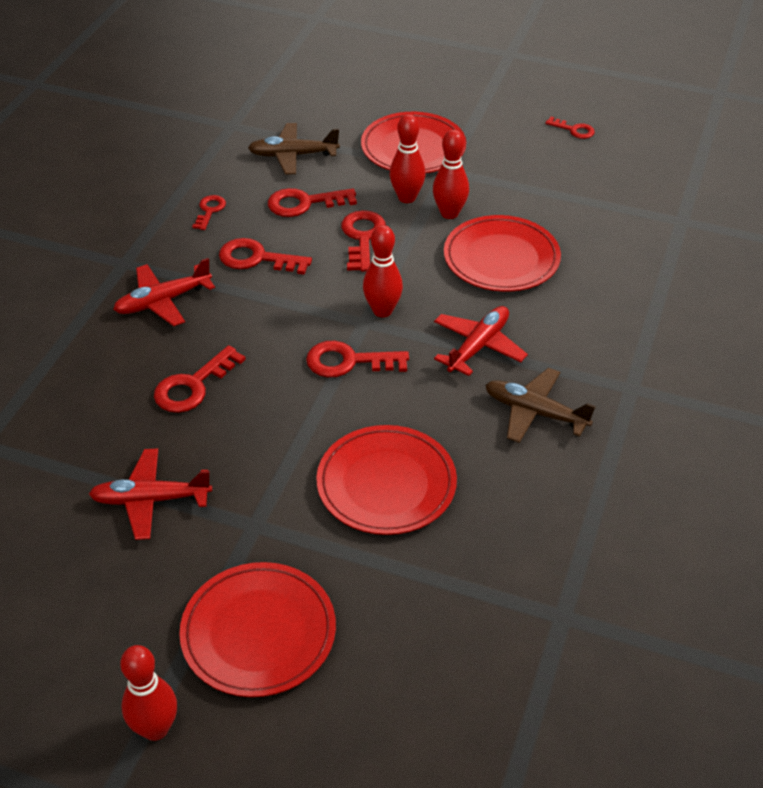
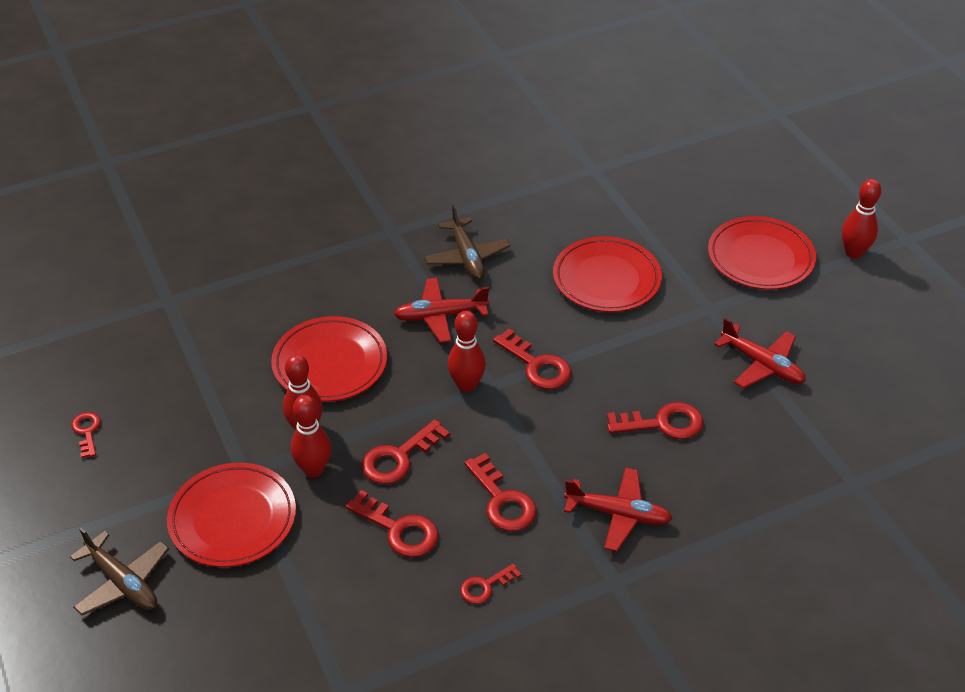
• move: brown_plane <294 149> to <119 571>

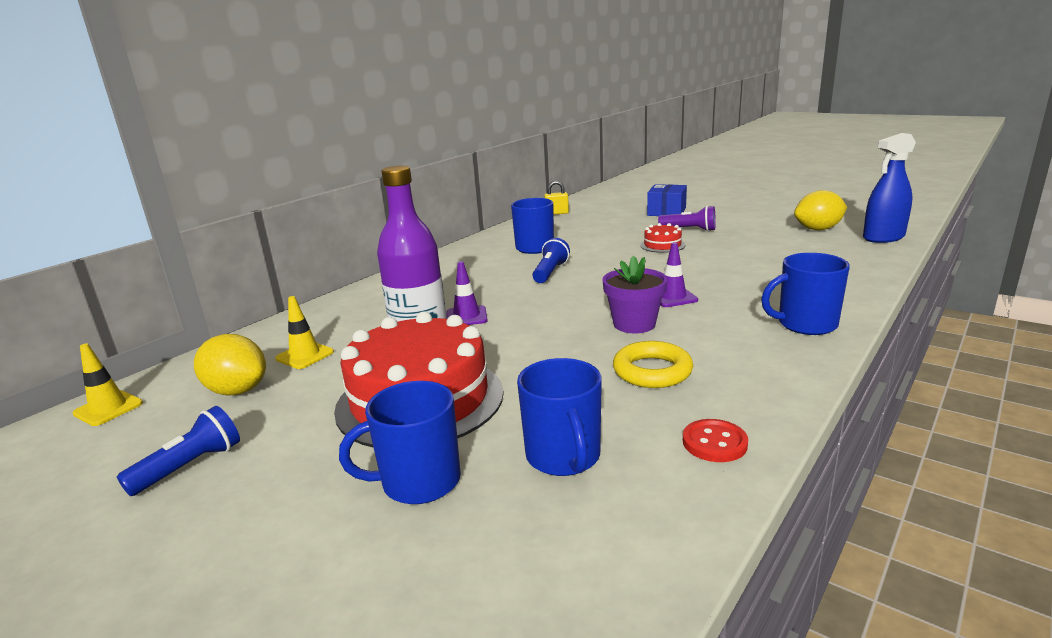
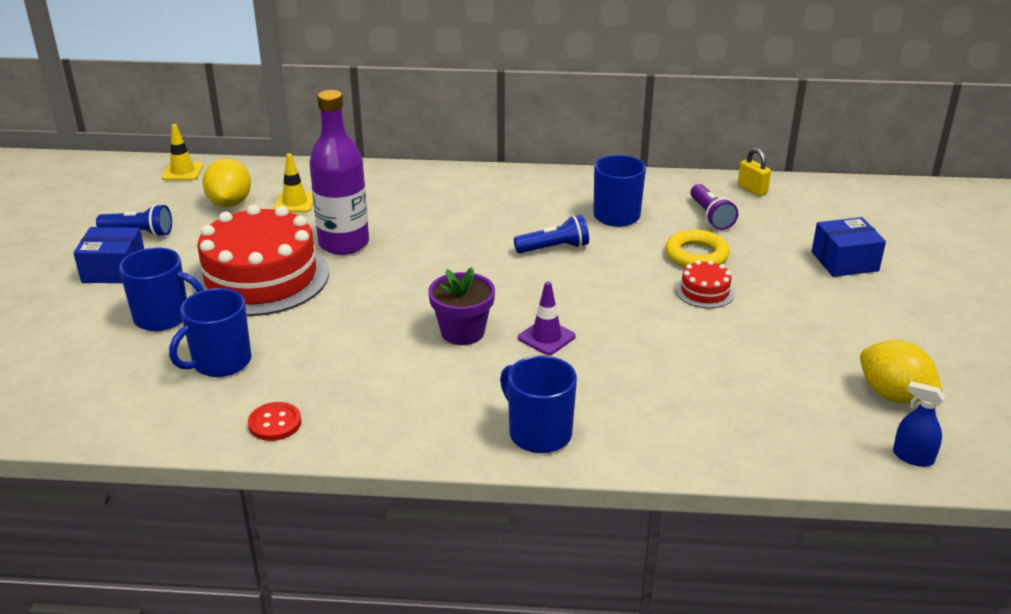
• resize: blue_spray_bottle <889 188> = <919 424> x0.56
• move: purple_flashlight <687 218> to <714 207>
• delete: purple_traffic_cone <467 293>
• move: yellow_ring <653 364> to <697 248>
• rotate: blue_mug <400 442> = <161 289> 150 degrees clockwise
• insert: blue_box <108 255>

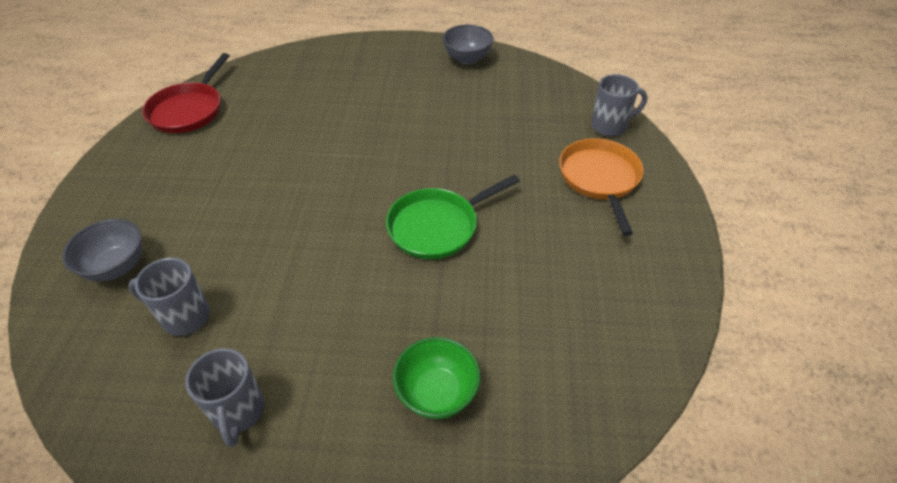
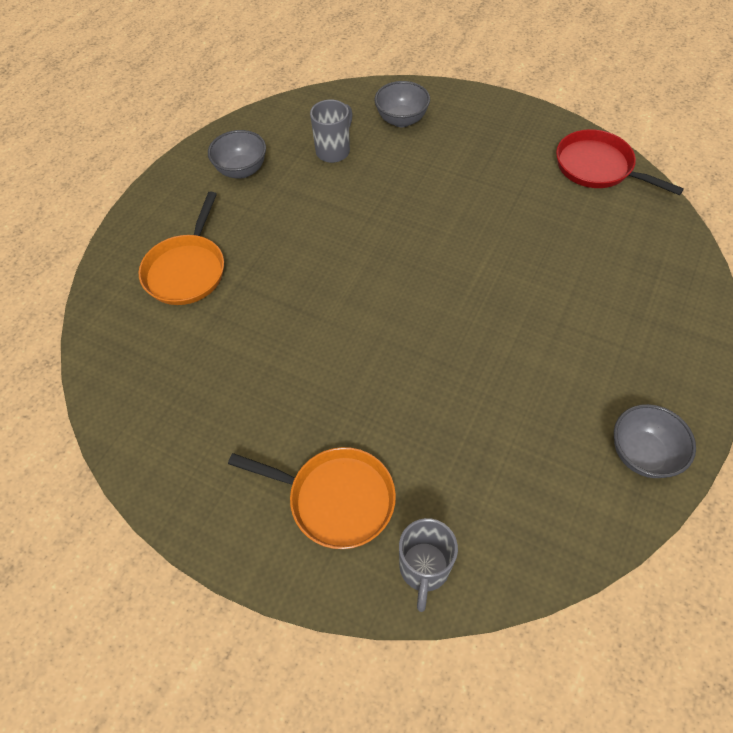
• delete: green_pan <453 217>
• replace: green_bowl <436 378> to orange_pan <181 248>
• replace: grey_mug <225 397> to grey_bowl <237 154>

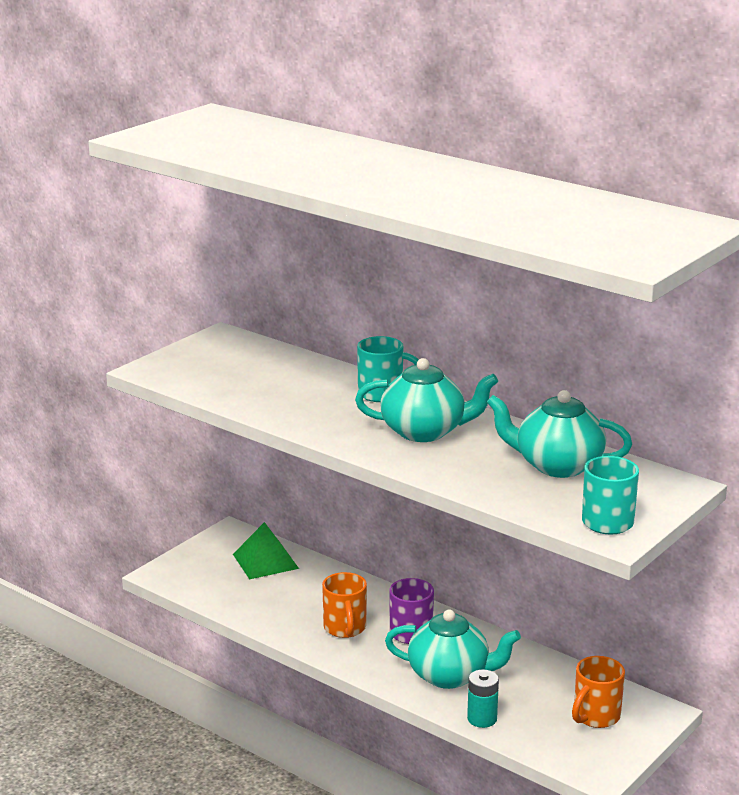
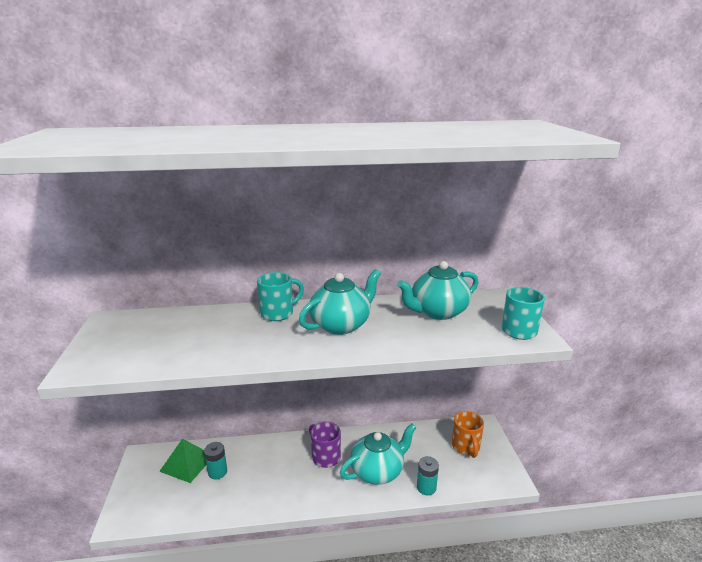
• delete: orange_mug <344 605>
• insert: turquoise_battery <215 460>

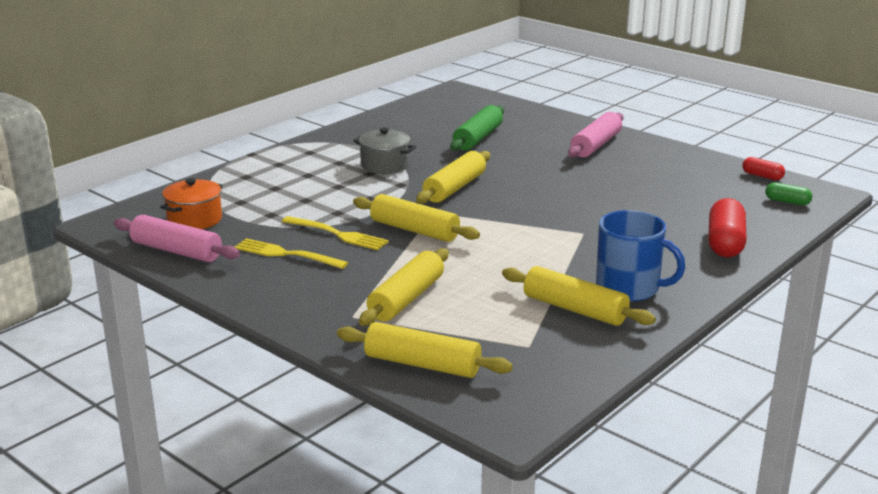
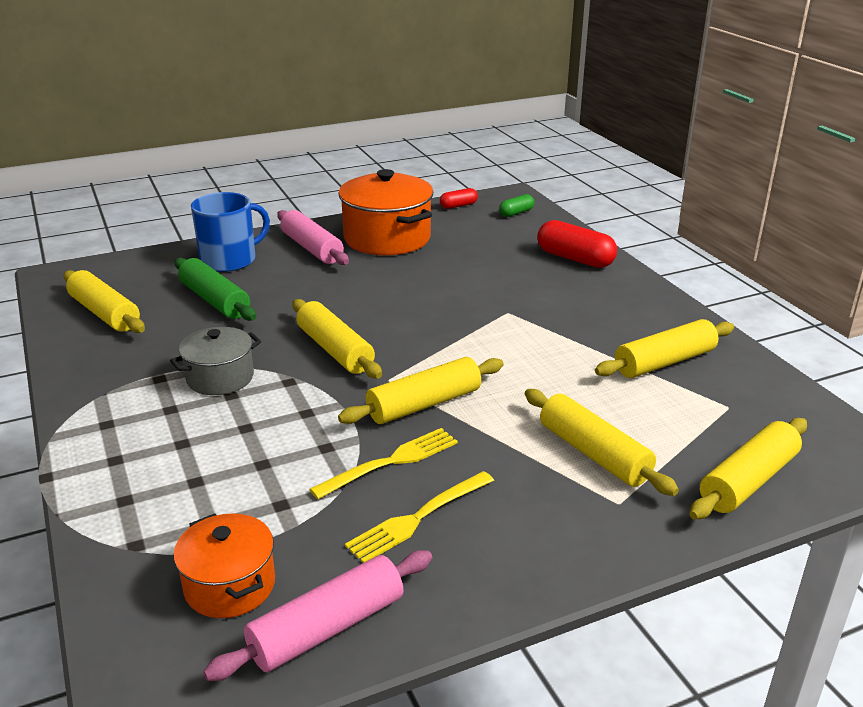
• move: blue_mug <641 255> to <230 232>
• insert: orange_pot <385 212>
• insert: yellow_rolling_pin <104 301>

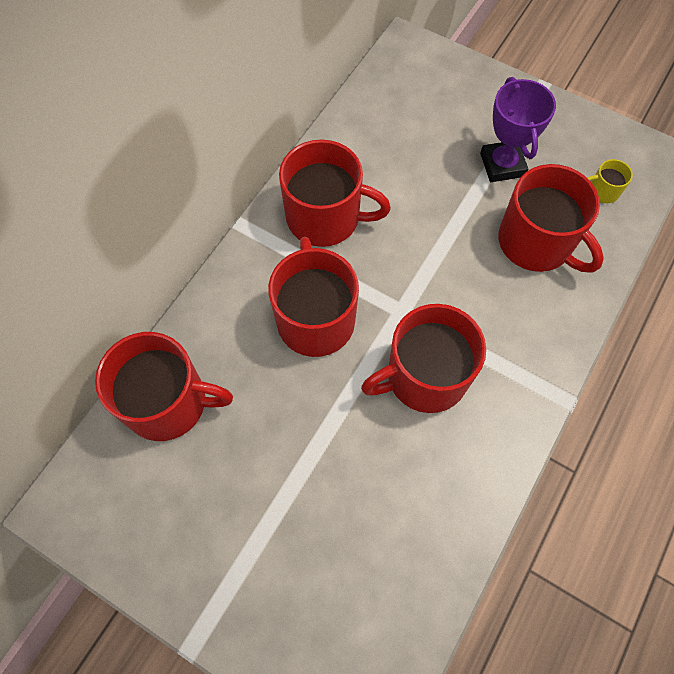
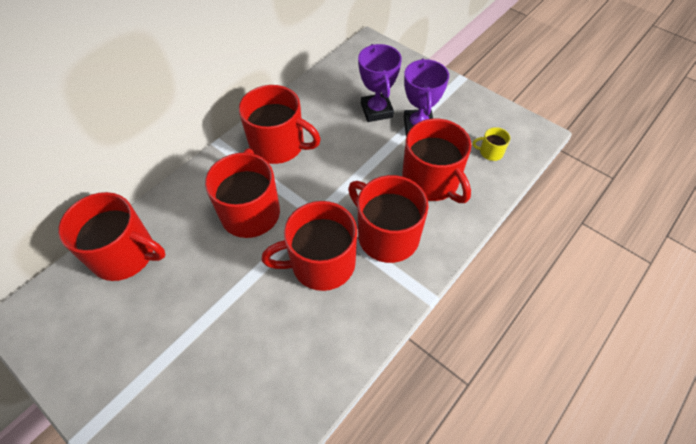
• insert: purple_trophy <380 83>
• insert: red_mug <388 219>

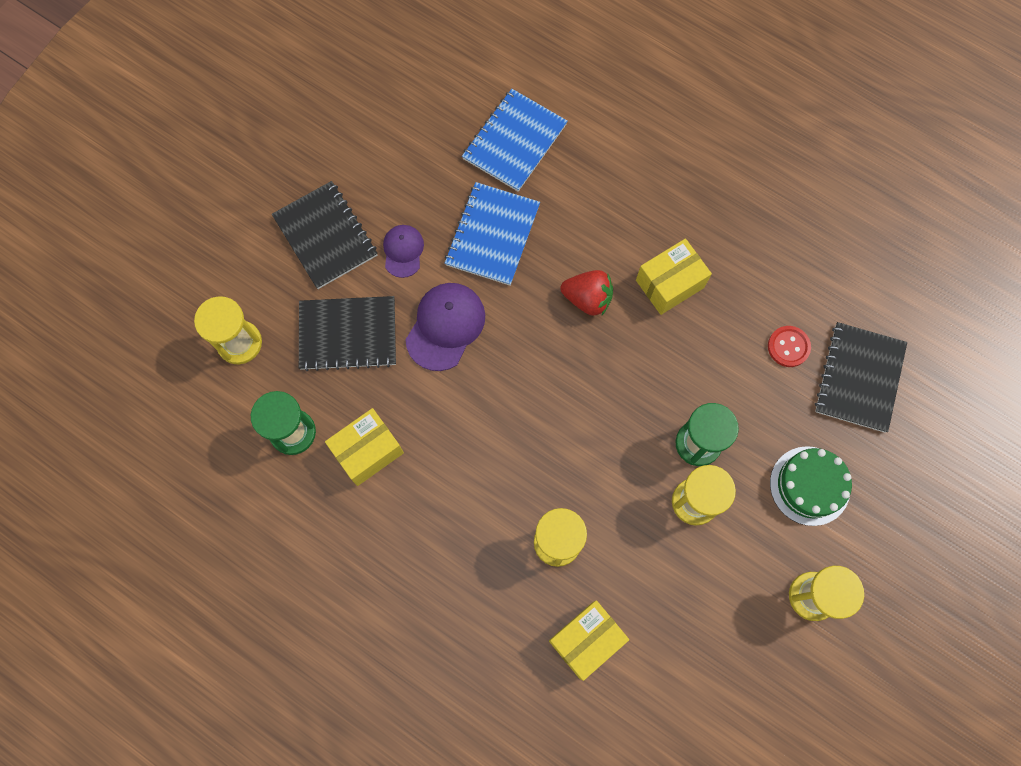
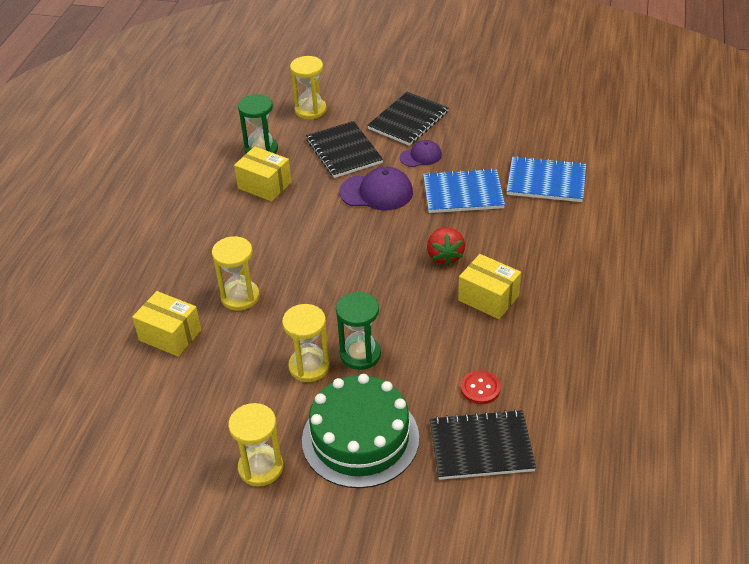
• resize: green_cake <811 486> = <360 431> x1.55

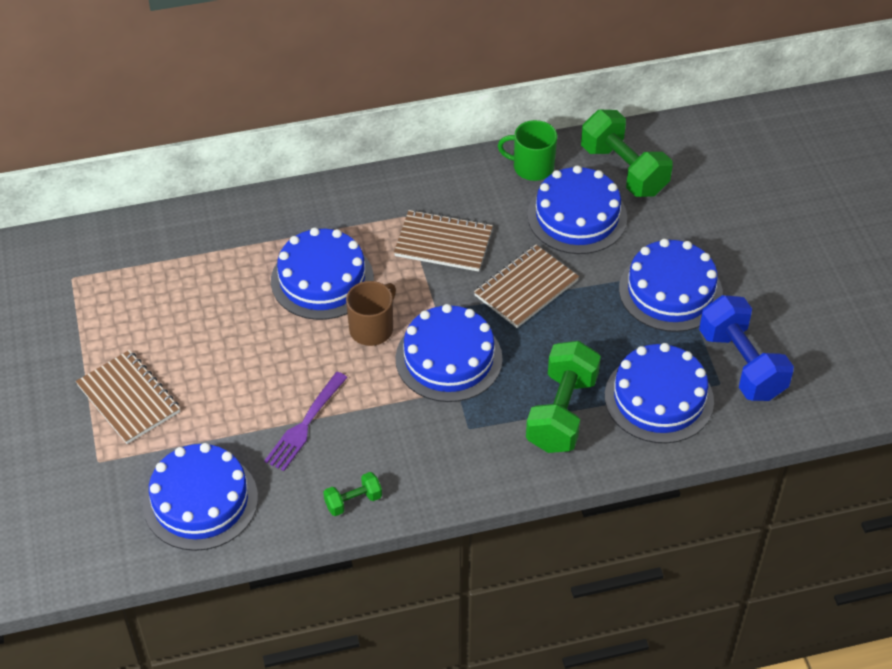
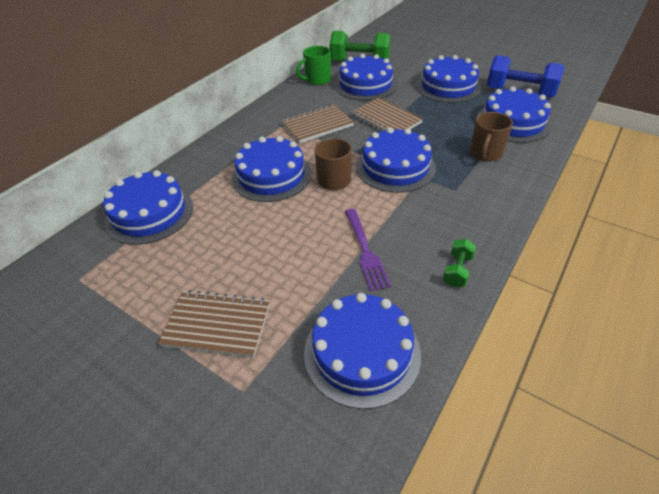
• rotate: brown_notebook <526 286> = <387 114> 45 degrees counterclockwise
• replace: green_dumbbell <563 397> to brown_mug <491 137>
• insert: blue_cake <148 207>

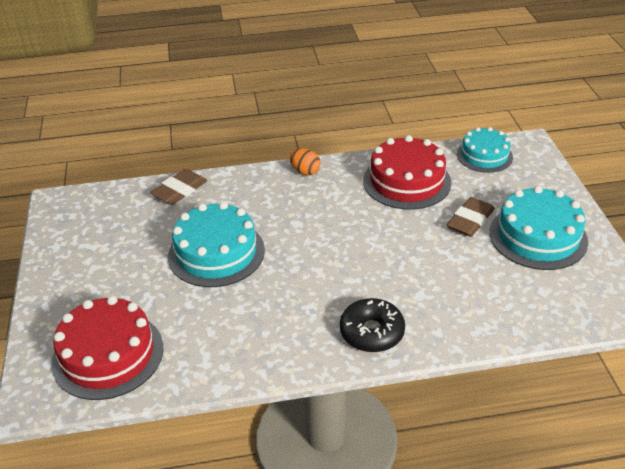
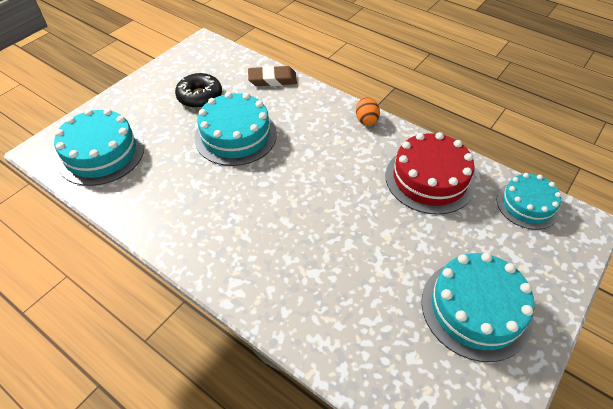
• delete: brown_eraser <470 217>
• recolor: red_cake <107 348> to turquoise_cake <99 147>
• move: black_donut <372 325> to <198 90>

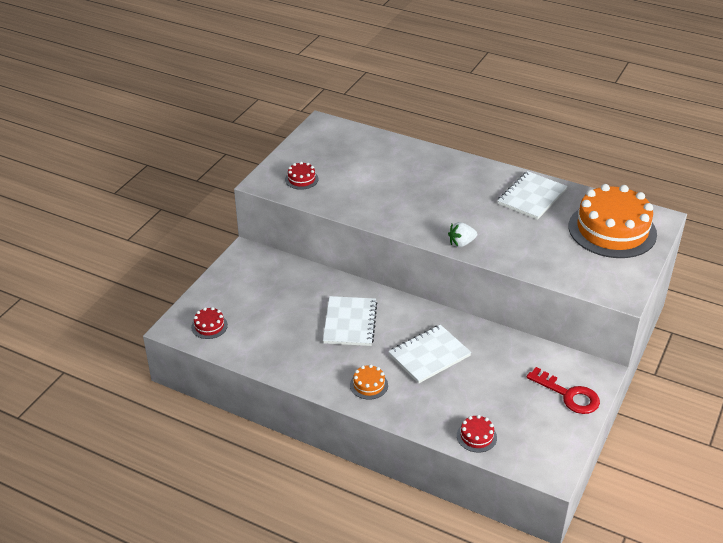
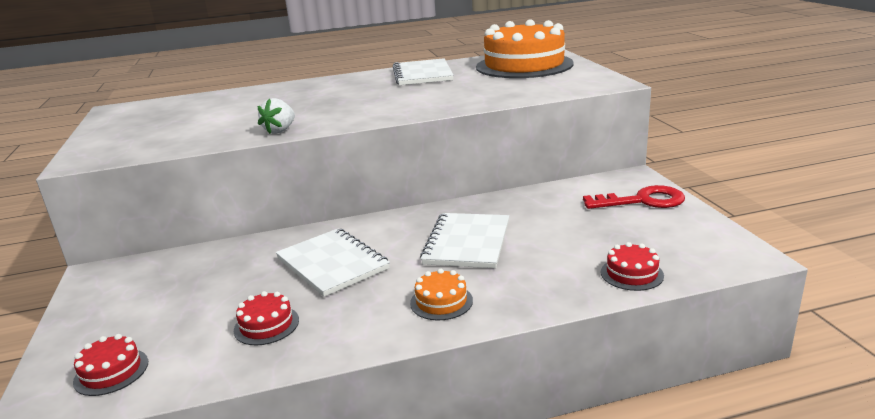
• move: red_cake <302 176> to <266 318>
• move: white_strawberry <462 234> to <276 116>

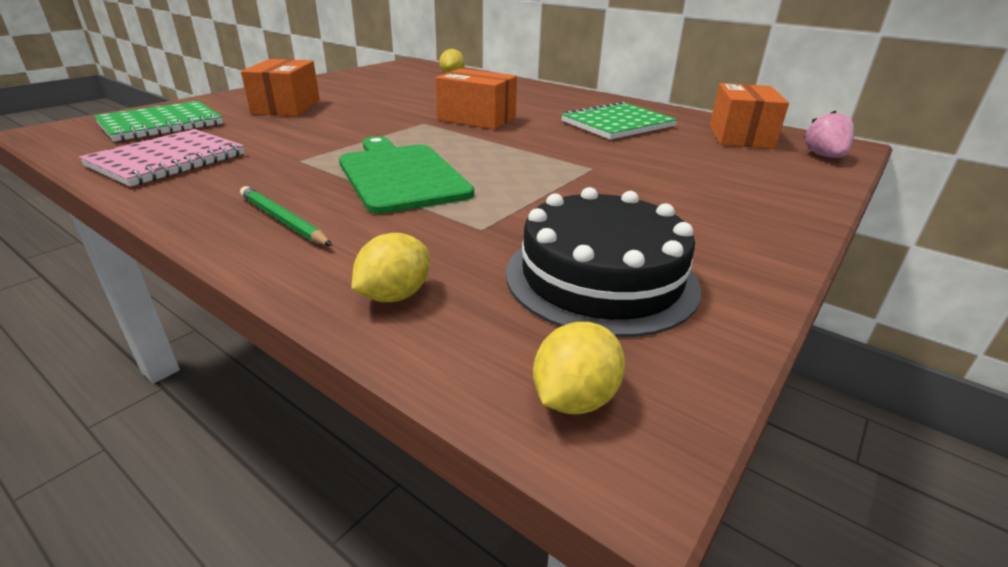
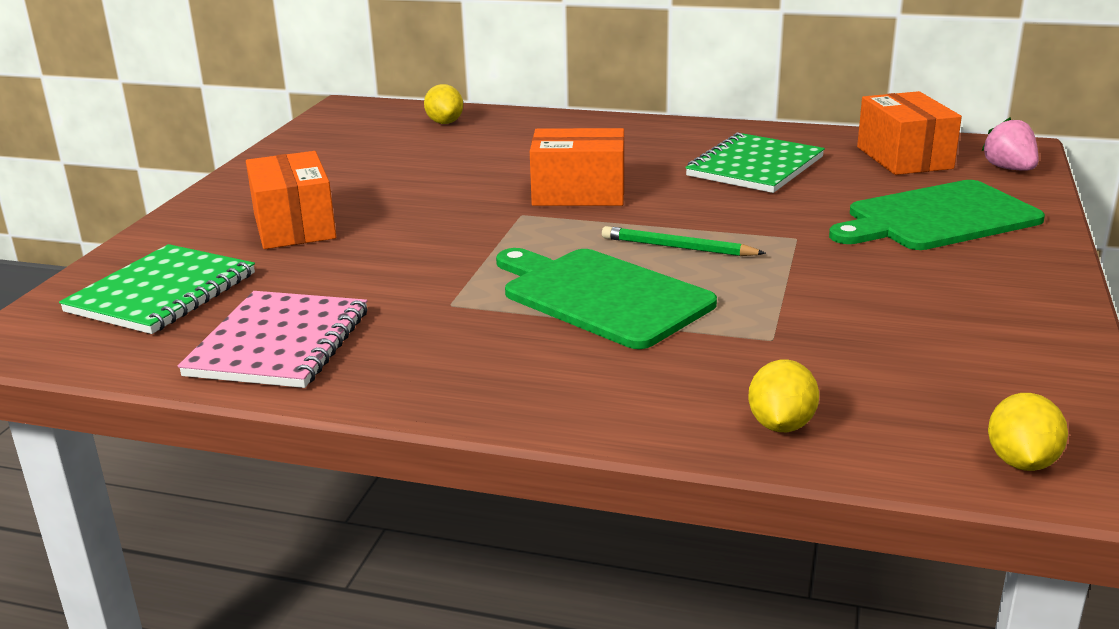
• move: green_pencil <286 216> to <684 241>
• delete: black_cake <603 262>
• insert: green_cutting_board <937 215>

